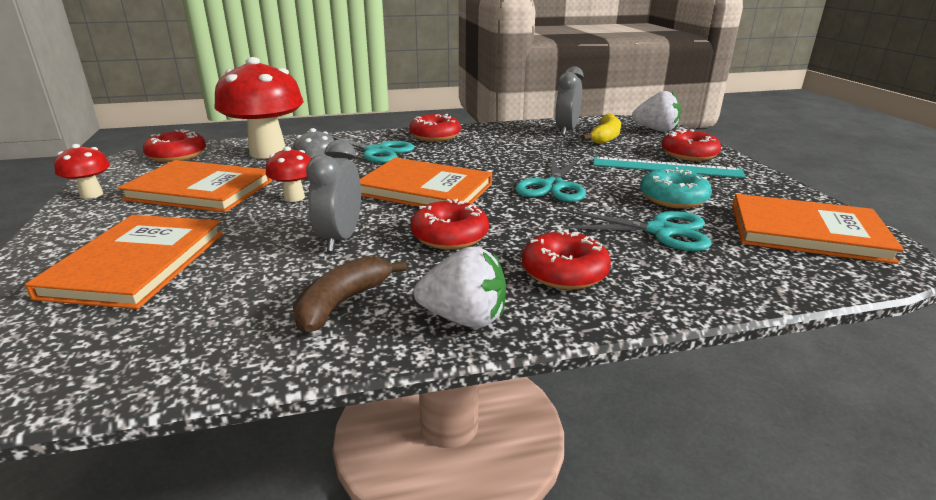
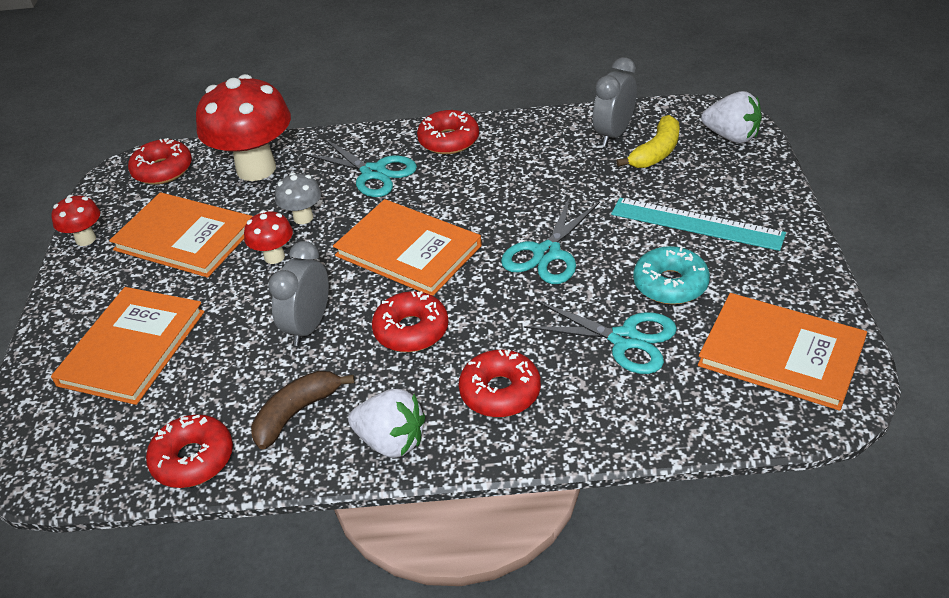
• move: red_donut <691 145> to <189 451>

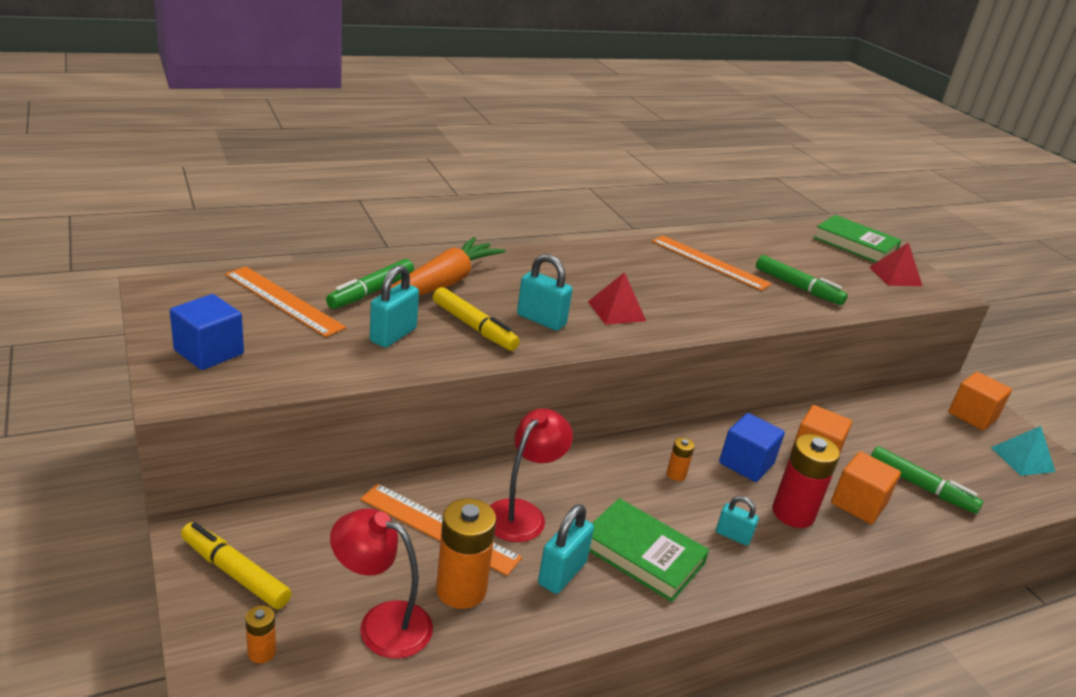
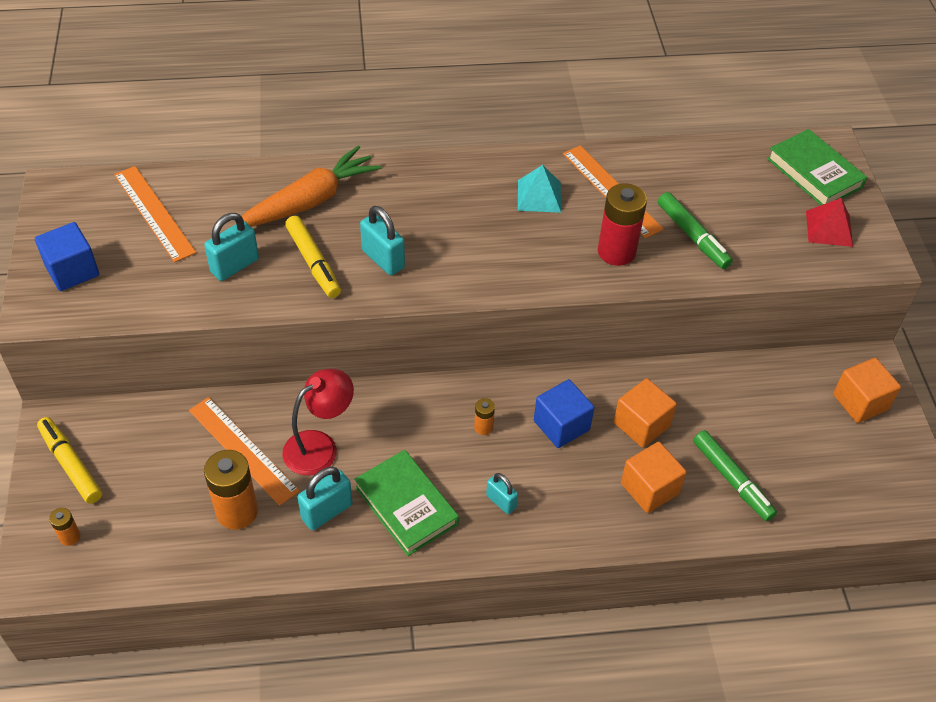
• delete: green_marker <370 284>
• delete: red_pyramid <617 298>
• move: turquoise_pyramid <1023 451> to <539 189>
• move: red_battery <806 481> to <622 224>
• delete: red_lamp <381 583>

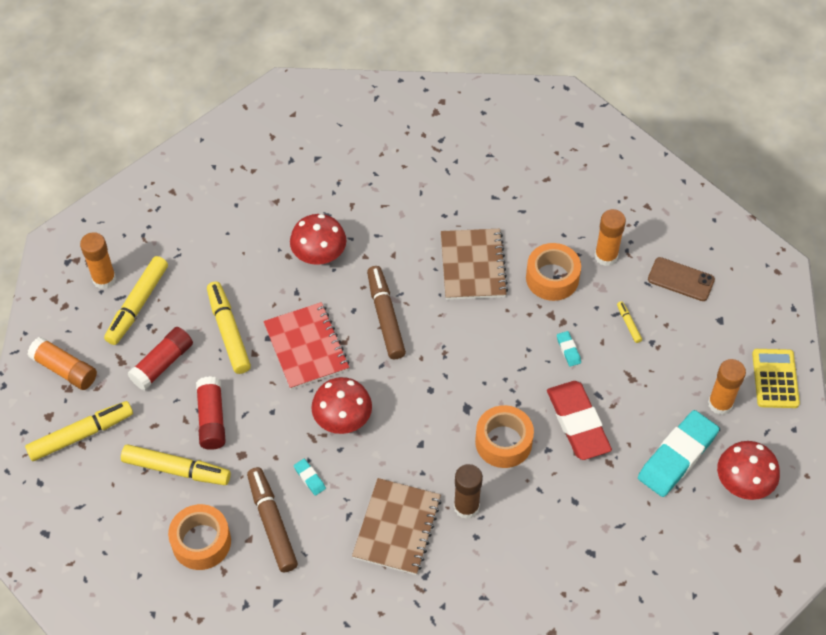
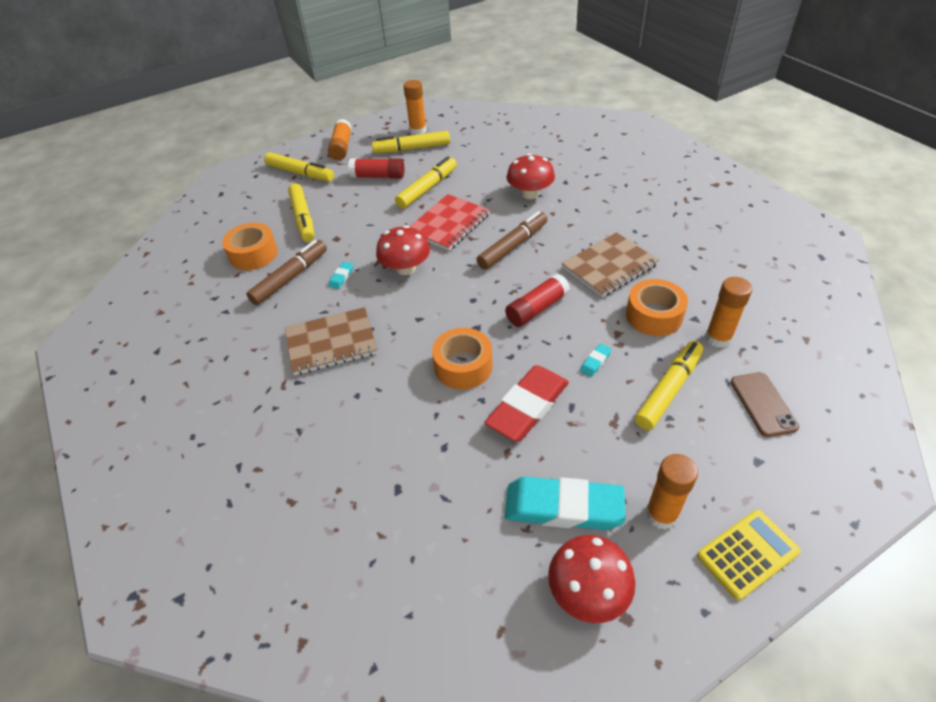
• resize: yellow_marker <629 322> = <669 385> x2.20
• move: red_glue_stick <211 413> to <537 300>
• delete: brown_glue_stick <468 491>

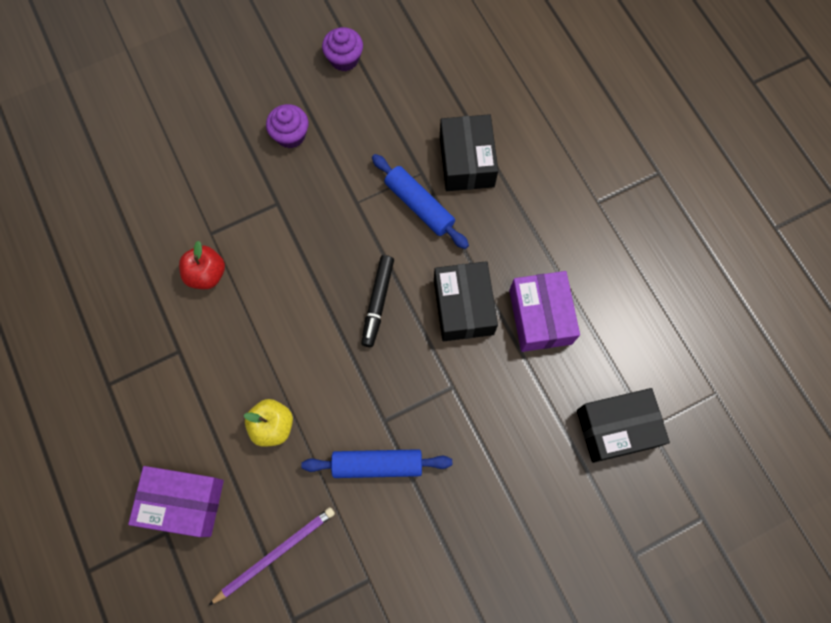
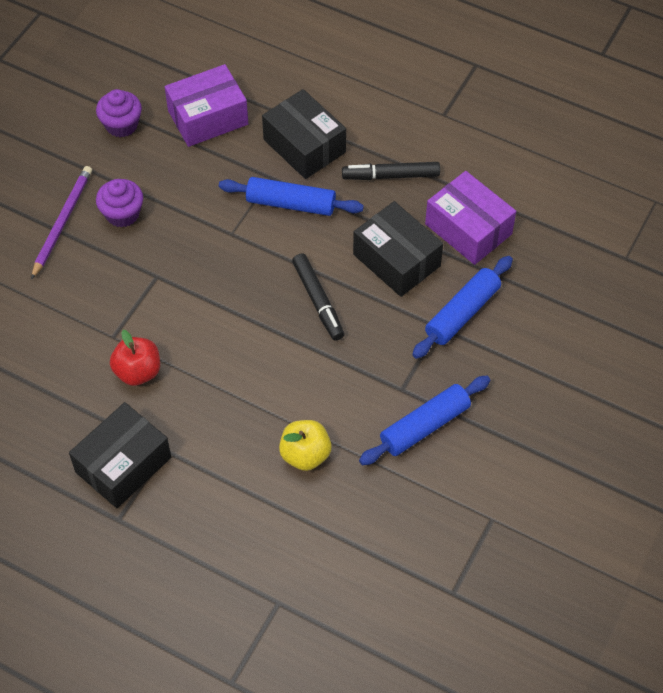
• move: black_box <623 425> to <120 455>
• move: purple_box <176 501> to <206 105>
• move: purple_pencil <272 556> to <61 223>
• insert: black_marker <391 171>
• insert: blue_rolling_pin <462 307>

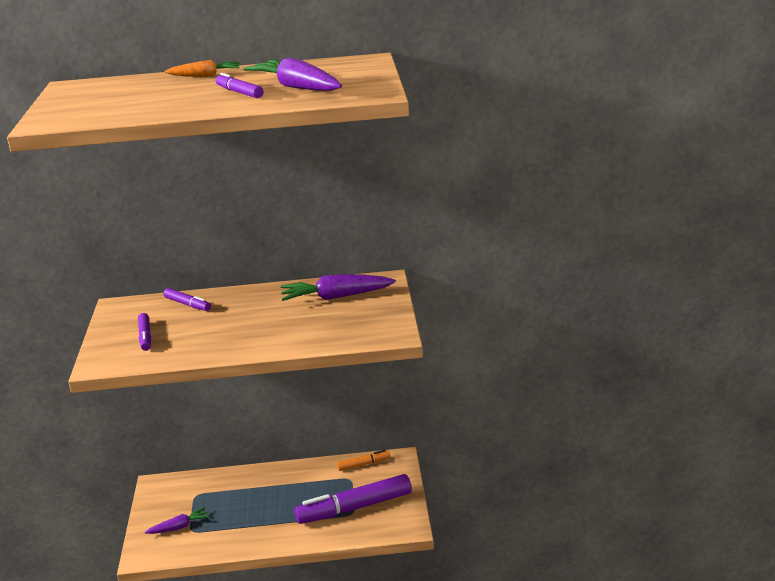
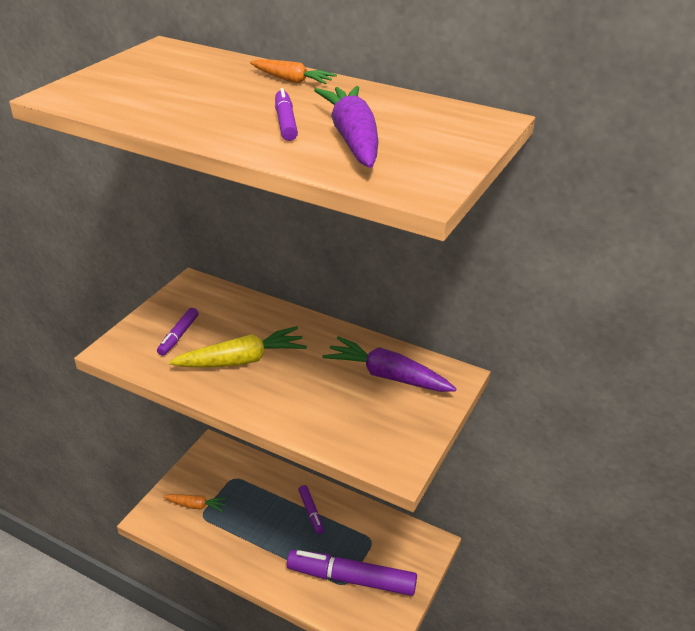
• move: purple_marker <187 299> to <311 509>
• delete: orange_marker <363 460>
• recolor: purple_carrot <177 520> to orange_carrot <195 503>
• insert: yellow_carrot <238 347>

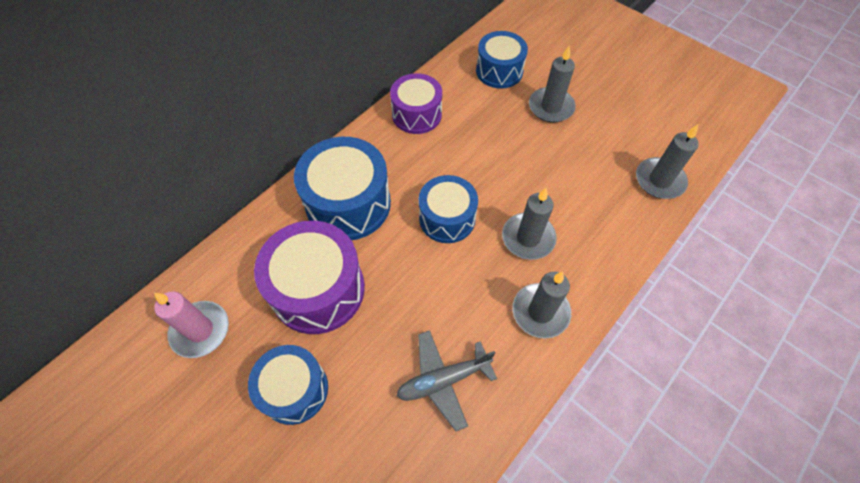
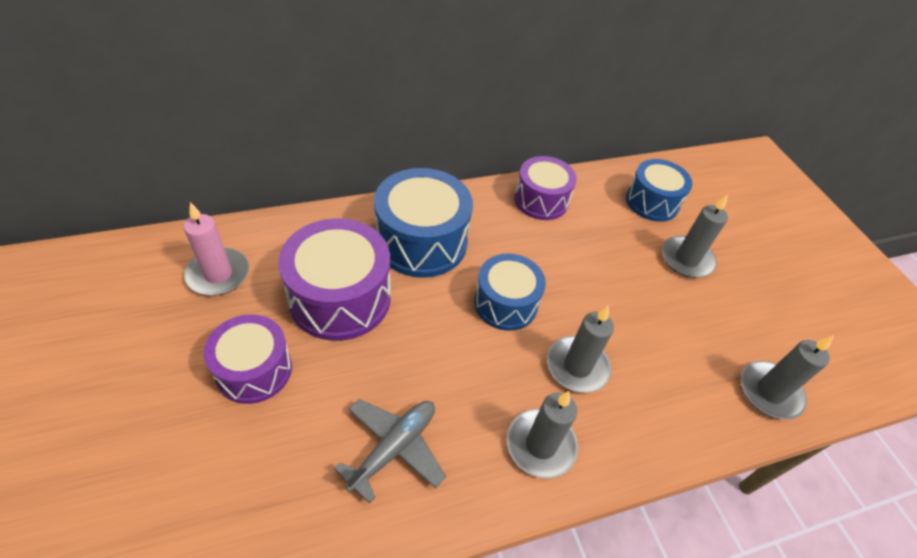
• rotate: grey_plane <447 380> = <390 451> 120 degrees clockwise
• recolor: blue_drum <288 385> to purple_drum <248 359>

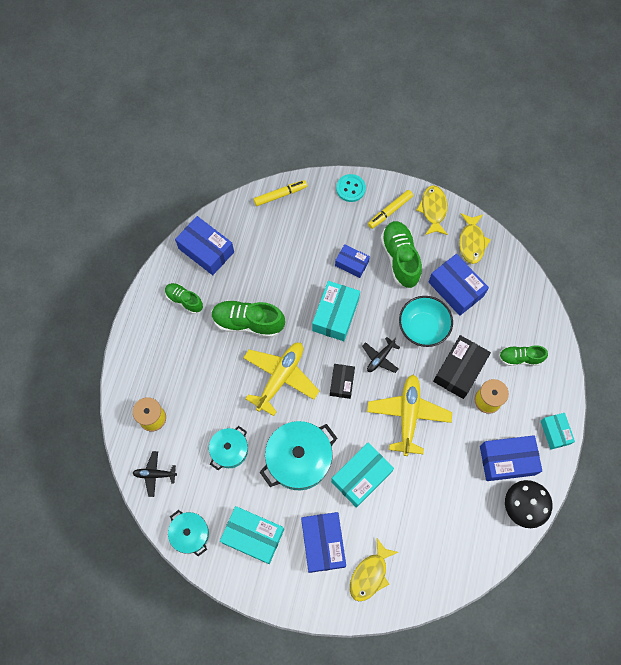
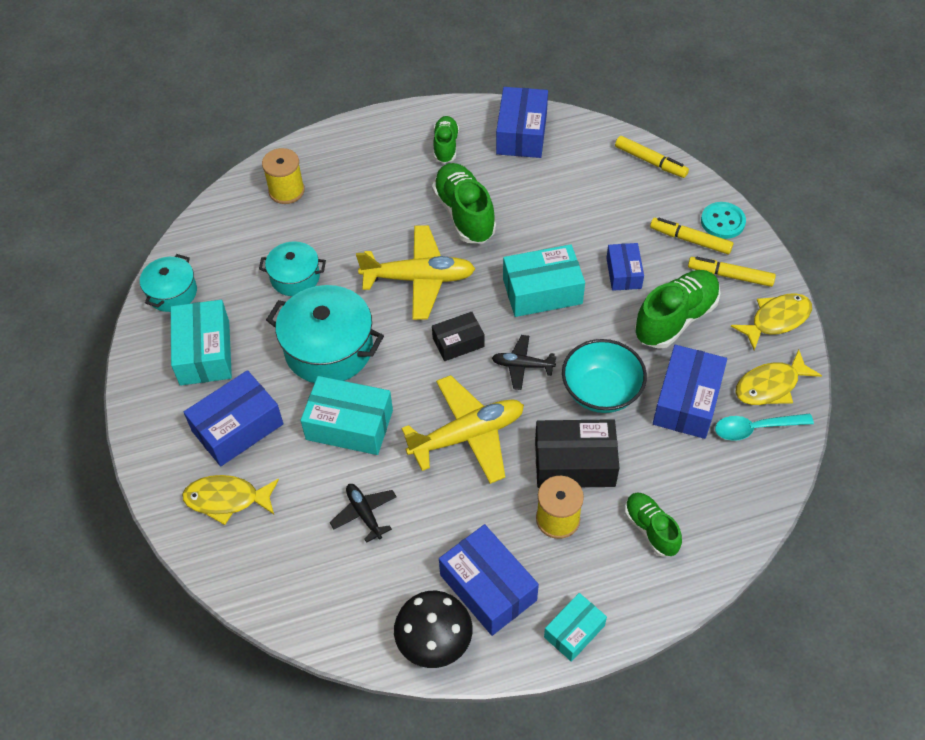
• move: black_plane <155 474> to <363 513>
• insert: yellow_marker <691 236>
• insert: turquoise_spoon <764 427>

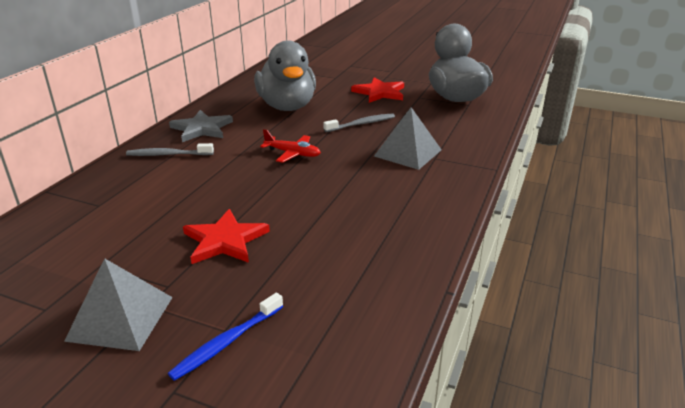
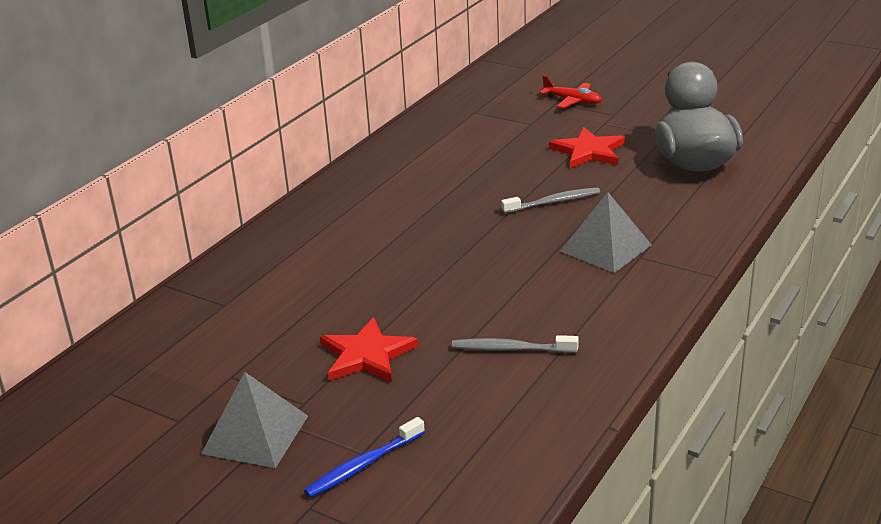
• delete: grey_duck <285 75>
• delete: grey_star <201 126>
• move: red_plane <290 146> to <570 91>
• move: grey_toothbrush <170 149> to <515 344>

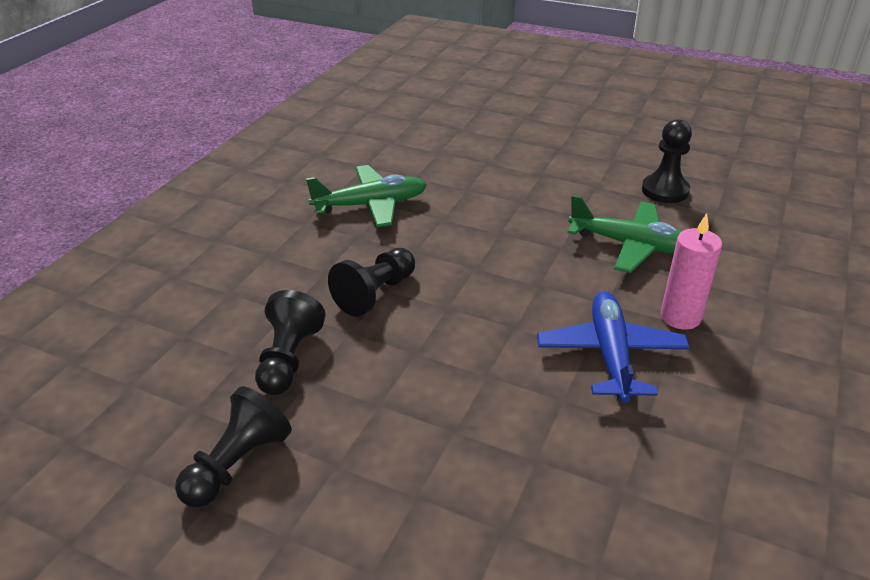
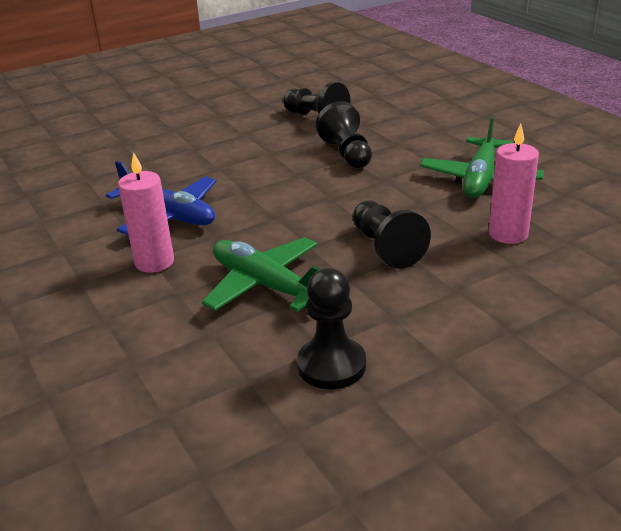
• rotate: green_plane <624 234> = <261 274> 75 degrees clockwise
• move: black_pawn <233 447> to <392 235>
• insert: pink_candle <514 184>

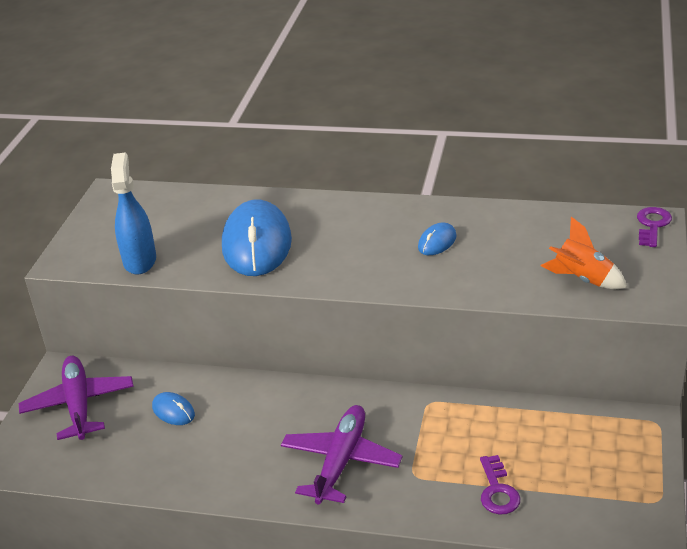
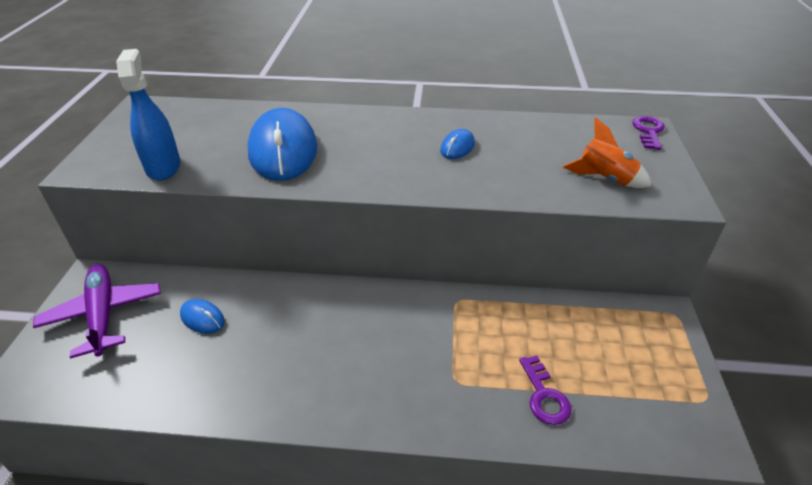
• delete: purple_plane <342 454>

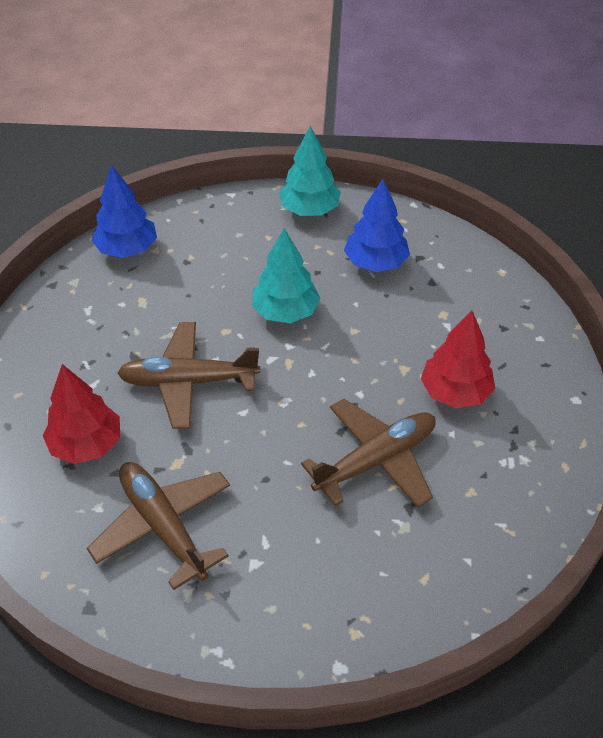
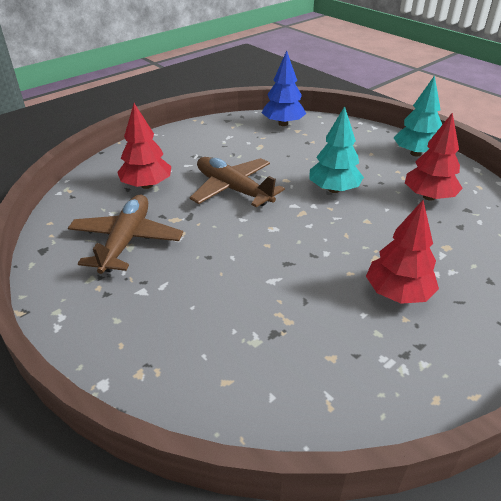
• recolor: blue_tree <377 225> to red_tree <434 157>
• delete: brown_plane <368 453>

